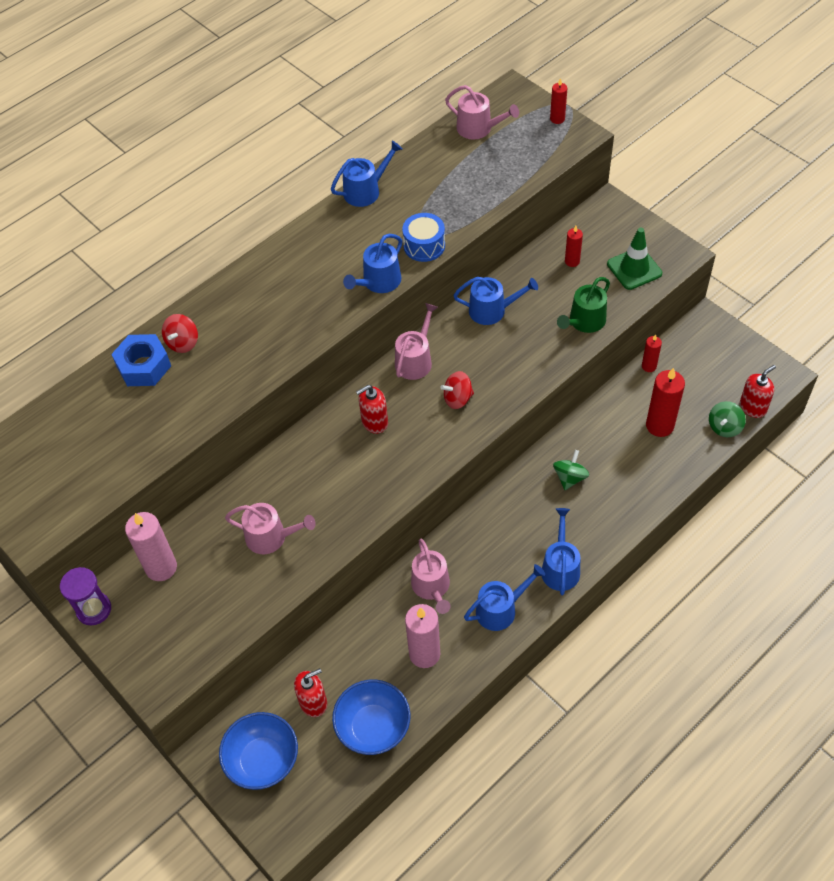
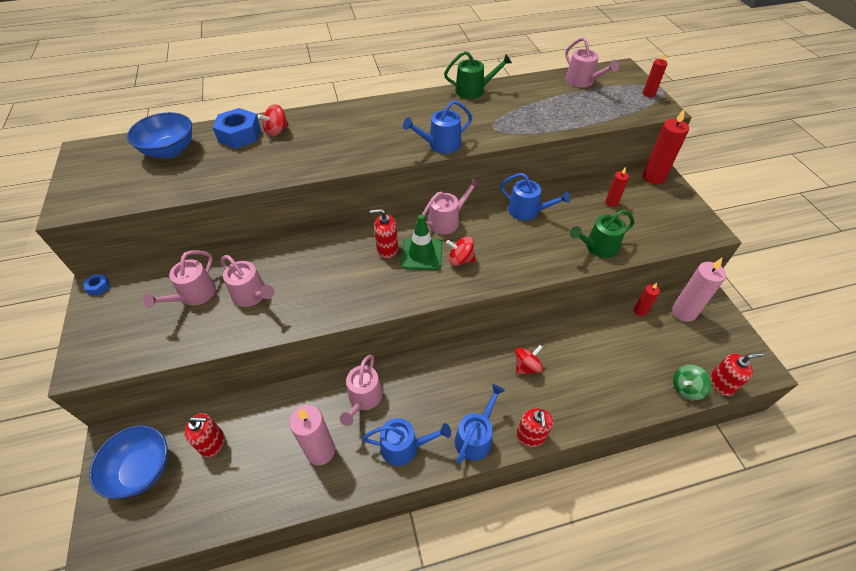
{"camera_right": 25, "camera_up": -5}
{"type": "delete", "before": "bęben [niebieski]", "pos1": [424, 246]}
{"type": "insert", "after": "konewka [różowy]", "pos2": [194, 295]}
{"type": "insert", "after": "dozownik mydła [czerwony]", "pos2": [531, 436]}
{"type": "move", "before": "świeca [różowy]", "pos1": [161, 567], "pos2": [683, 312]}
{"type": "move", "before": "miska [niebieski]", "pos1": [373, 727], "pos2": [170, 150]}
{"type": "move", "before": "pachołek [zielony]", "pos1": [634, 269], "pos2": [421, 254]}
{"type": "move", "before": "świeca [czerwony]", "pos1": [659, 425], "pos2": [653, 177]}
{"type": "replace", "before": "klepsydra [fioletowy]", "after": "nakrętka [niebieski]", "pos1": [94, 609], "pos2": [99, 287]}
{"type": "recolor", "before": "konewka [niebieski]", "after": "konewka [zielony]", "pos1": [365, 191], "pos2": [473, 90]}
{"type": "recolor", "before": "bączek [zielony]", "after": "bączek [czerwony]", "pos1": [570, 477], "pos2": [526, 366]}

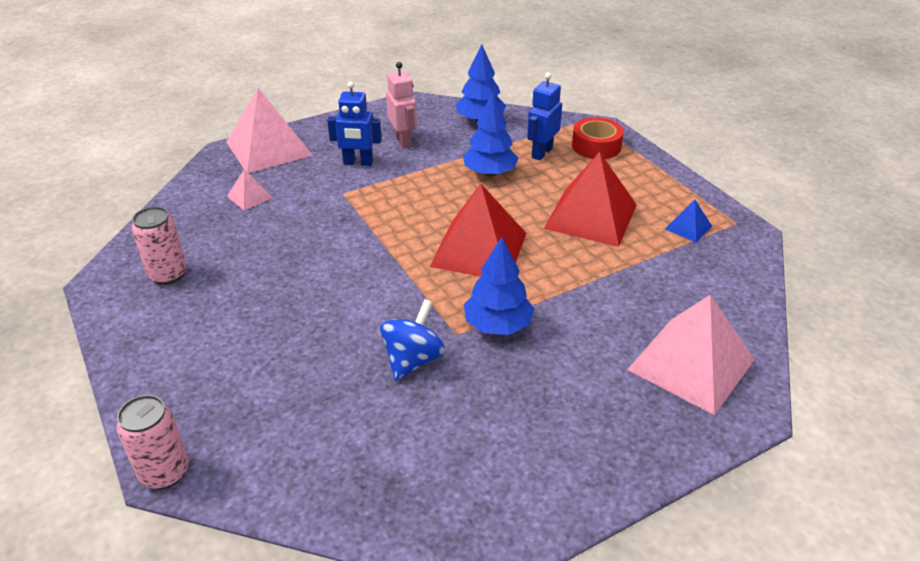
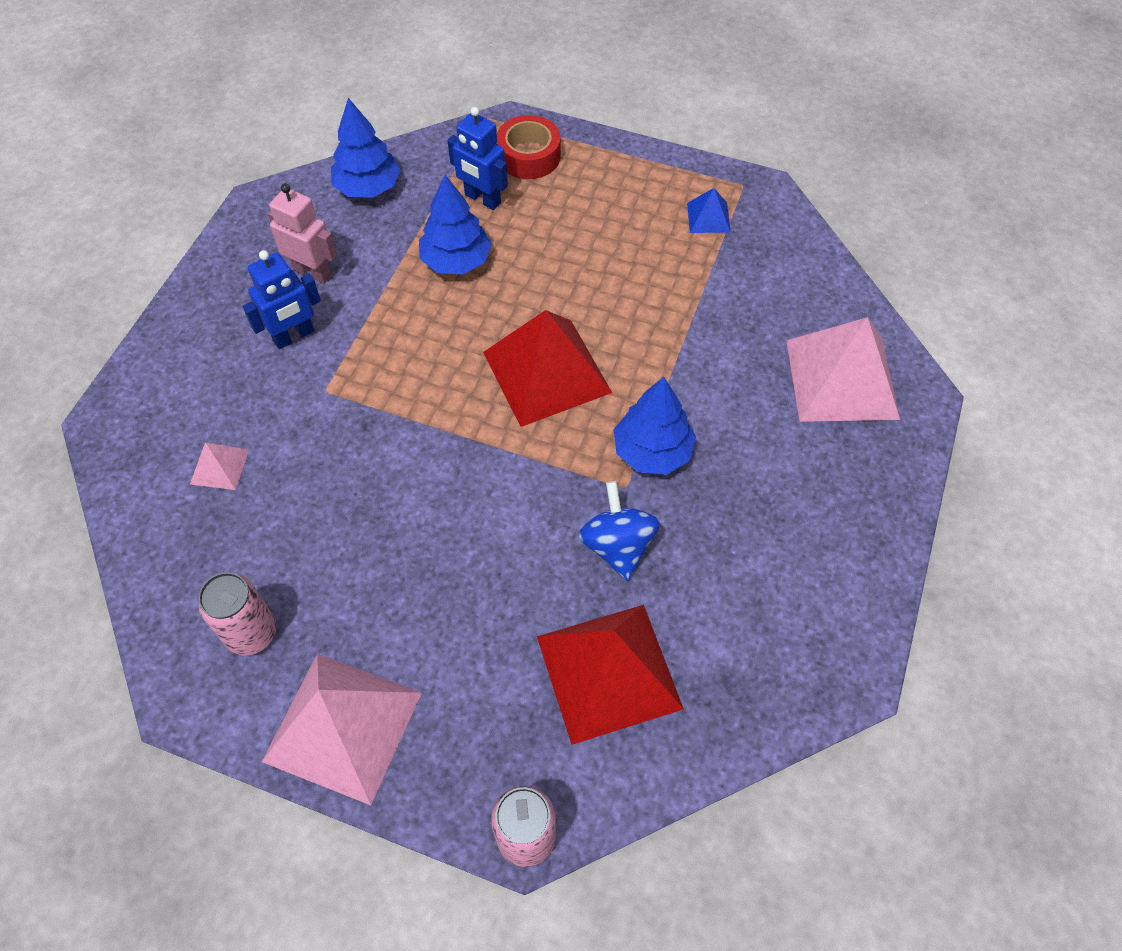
{"camera_right": -40, "camera_up": 20}
{"type": "move", "before": "piramida [różowy]", "pos1": [268, 148], "pos2": [342, 726]}
{"type": "move", "before": "piramida [czerwony]", "pos1": [590, 216], "pos2": [608, 672]}
{"type": "rotate", "before": "robot [niebieski]", "pos1": [541, 153], "pos2": [482, 199], "turn": -45}

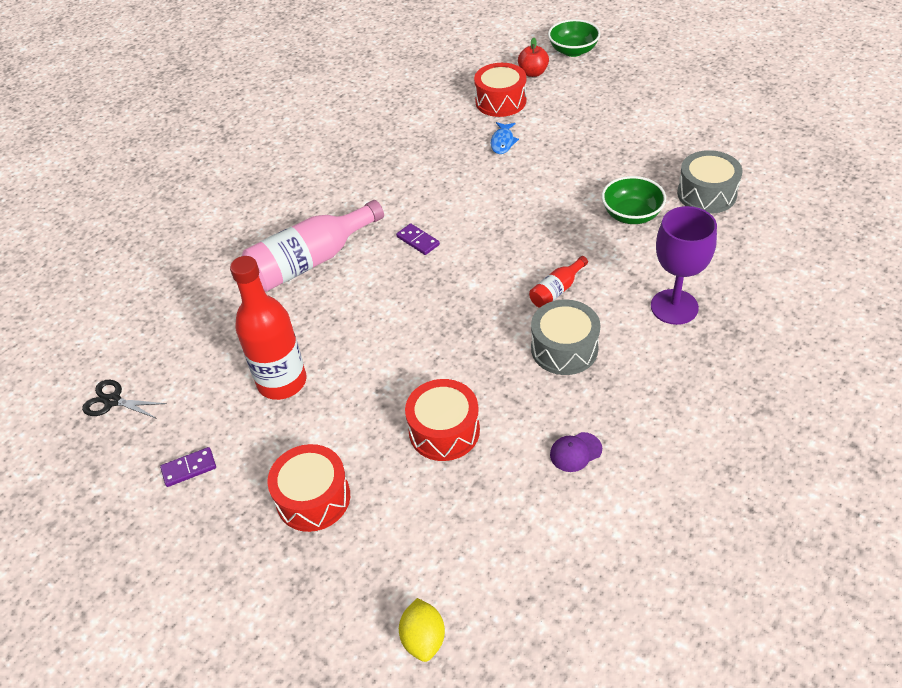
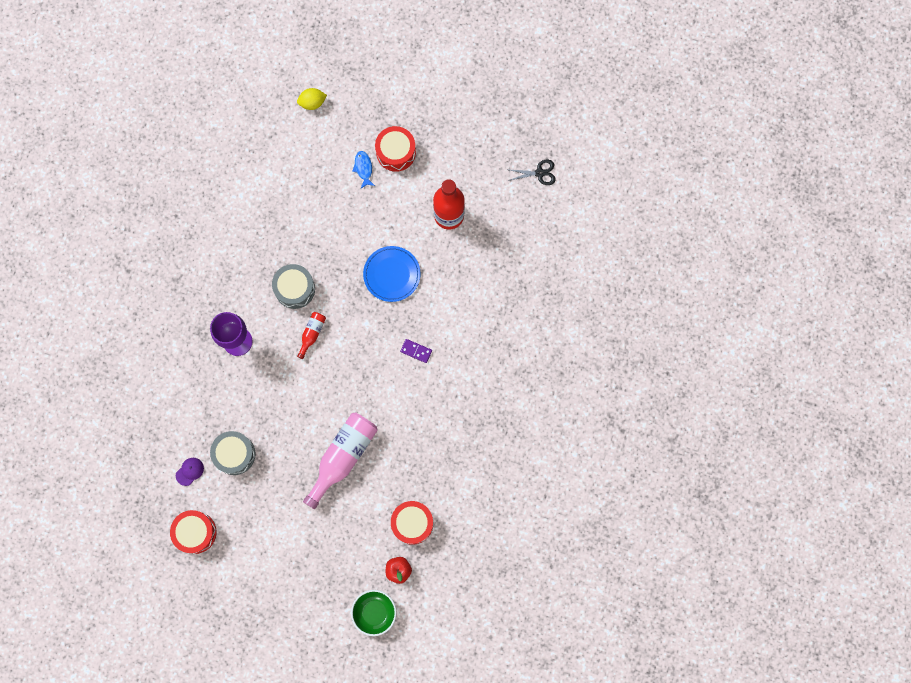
{"camera_right": 155, "camera_up": 30}
{"type": "delete", "before": "kostka domina [fioletowy]", "pos1": [189, 468]}
{"type": "delete", "before": "miska [zielony]", "pos1": [631, 215]}
{"type": "insert", "after": "talerz [niebieski]", "pos2": [392, 274]}
{"type": "move", "before": "butelka [różowy]", "pos1": [311, 261], "pos2": [343, 457]}
{"type": "move", "before": "bęben [czerwony]", "pos1": [444, 431], "pos2": [195, 532]}
{"type": "move", "before": "ryba [niebieski]", "pos1": [503, 142], "pos2": [363, 168]}
{"type": "move", "before": "czapka [fioletowy]", "pos1": [575, 452], "pos2": [189, 471]}
{"type": "rotate", "before": "cytryna [żółty]", "pos1": [423, 639], "pos2": [312, 102], "turn": -75}

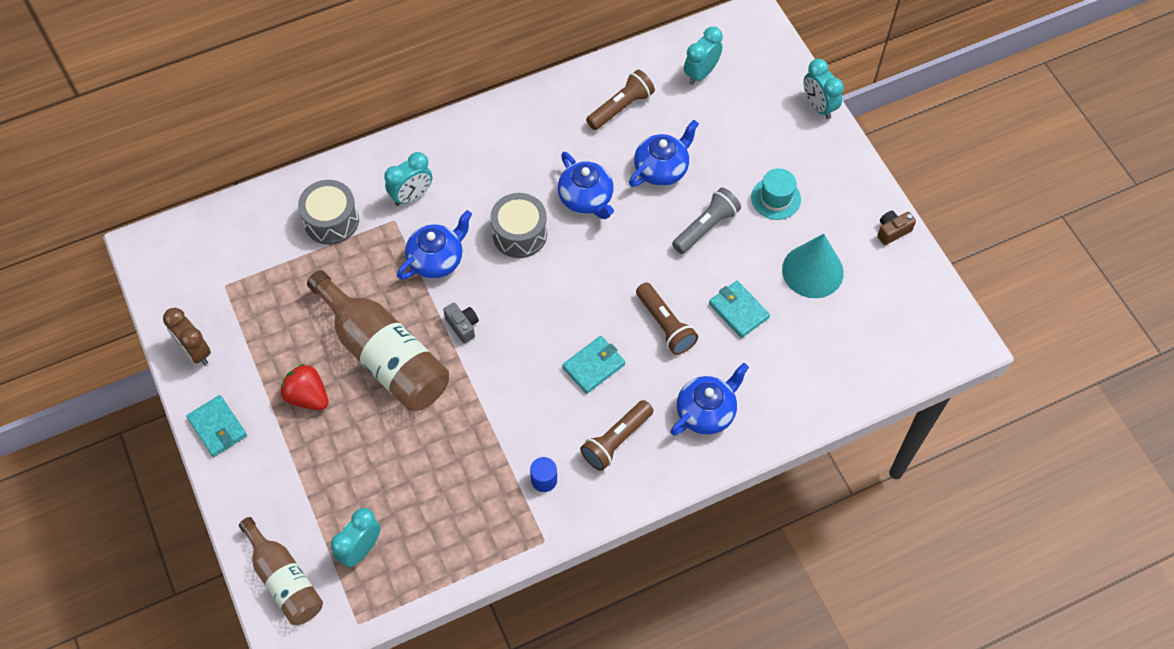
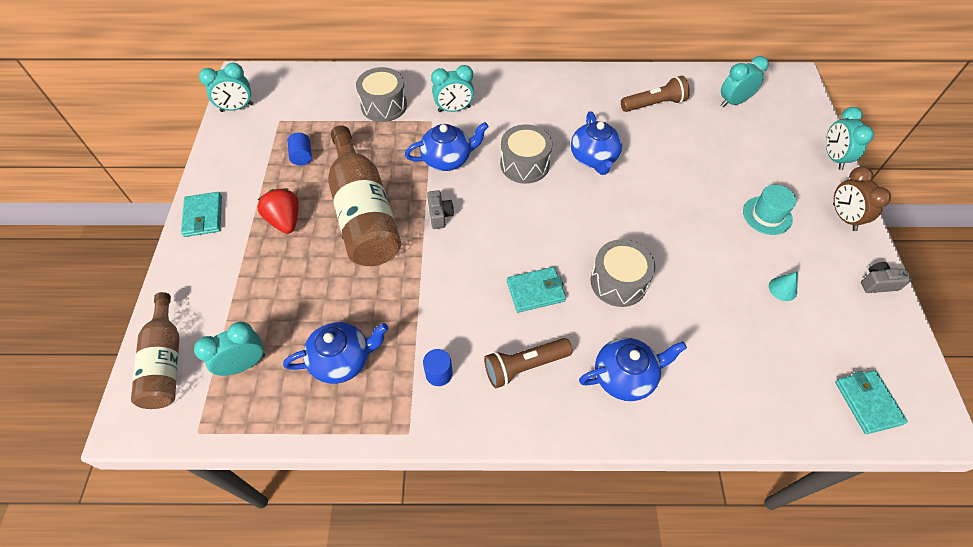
{"camera_right": 25, "camera_up": -5}
{"type": "delete", "before": "latarka [szary]", "pos1": [706, 227]}
{"type": "insert", "after": "budzik [turkusowy]", "pos2": [237, 108]}
{"type": "insert", "after": "walec [niebieski]", "pos2": [302, 156]}
{"type": "move", "before": "budzik [brązowy]", "pos1": [195, 351], "pos2": [844, 217]}
{"type": "move", "before": "imbryk [niebieski]", "pos1": [662, 169], "pos2": [342, 360]}
{"type": "move", "before": "portfel [turkusowy]", "pos1": [738, 311], "pos2": [867, 403]}
{"type": "replace", "before": "latarka [brązowy]", "after": "bęben [szary]", "pos1": [665, 325], "pos2": [618, 282]}
{"type": "recolor", "before": "aparat fotograficzny [brązowy]", "after": "aparat fotograficzny [szary]", "pos1": [892, 231], "pos2": [878, 283]}
{"type": "resize", "before": "stożek [turkusowy]", "pos1": [812, 271], "pos2": [782, 289], "scale": 0.44}

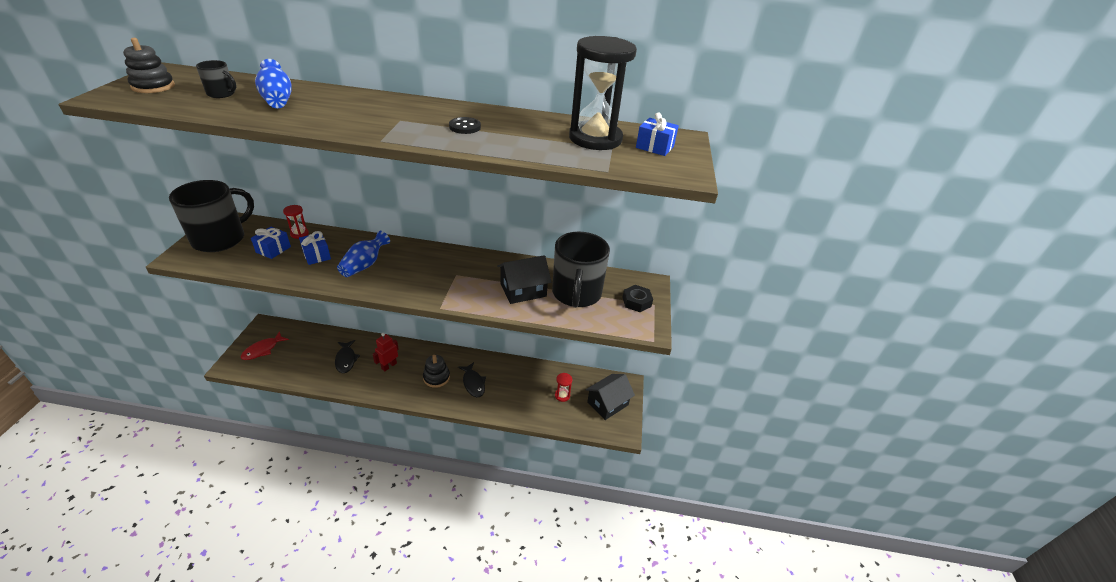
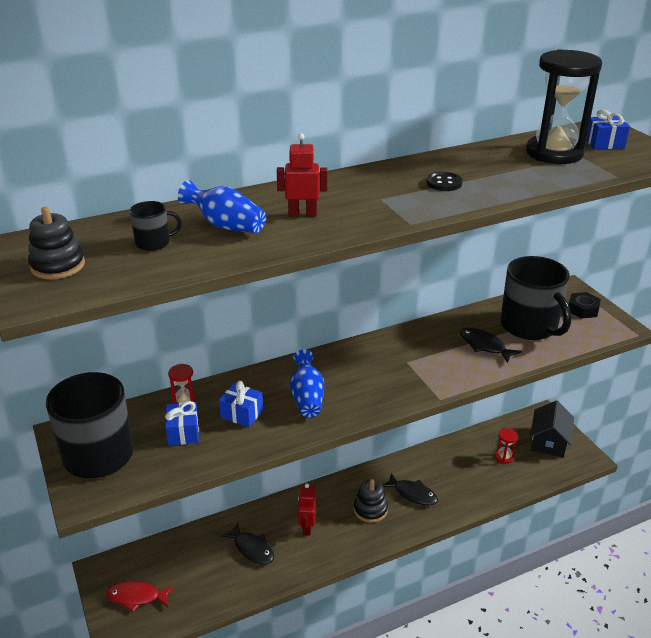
{"camera_right": -30, "camera_up": -5}
{"type": "insert", "after": "robot [czerwony]", "pos2": [302, 214]}
{"type": "replace", "before": "domek [czarny]", "after": "ryba [czarny]", "pos1": [523, 290], "pos2": [484, 346]}
{"type": "rotate", "before": "ryba [czerwony]", "pos1": [262, 350], "pos2": [136, 597], "turn": 90}

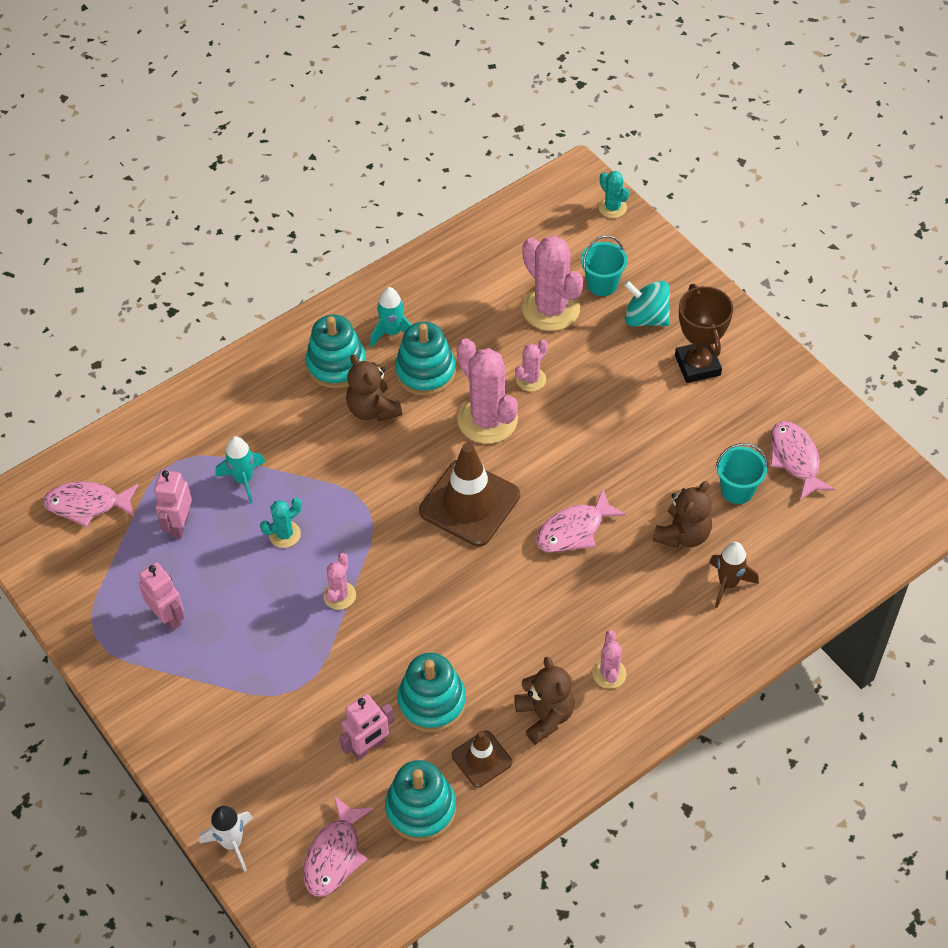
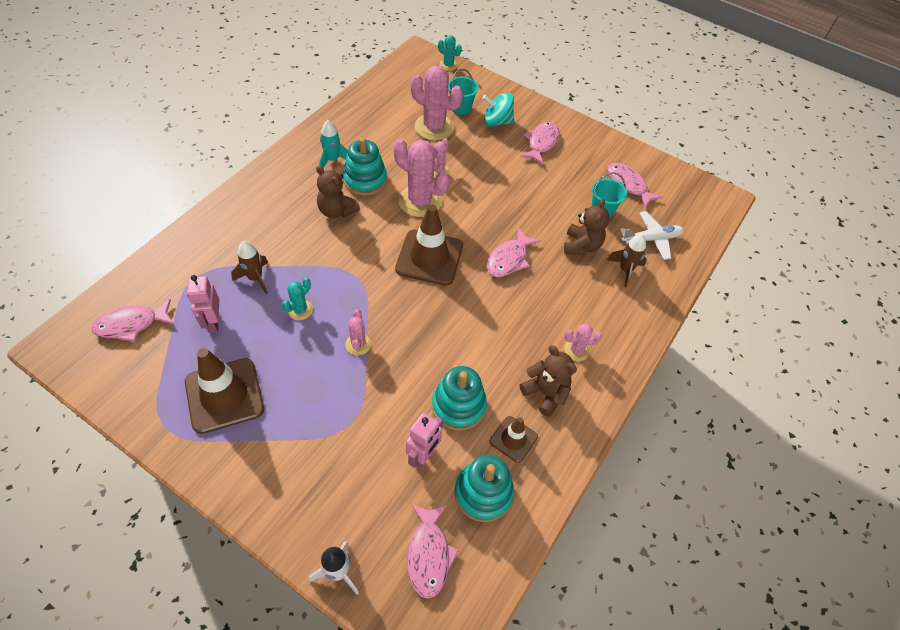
{"camera_right": -25, "camera_up": 0}
{"type": "delete", "before": "zabawka nakładanka [turkusowy]", "pos1": [336, 365]}
{"type": "insert", "after": "samolot [biały]", "pos2": [651, 239]}
{"type": "replace", "before": "robot [różowy]", "after": "pachołek [brązowy]", "pos1": [168, 617], "pos2": [224, 395]}
{"type": "replace", "before": "puchar [brązowy]", "after": "ryba [różowy]", "pos1": [697, 365], "pos2": [541, 143]}
{"type": "recolor", "before": "rakieta [turkusowy]", "after": "rakieta [brązowy]", "pos1": [244, 480], "pos2": [255, 278]}
{"type": "rotate", "before": "kaktus [różowy]", "pos1": [609, 674], "pos2": [576, 350], "turn": -75}

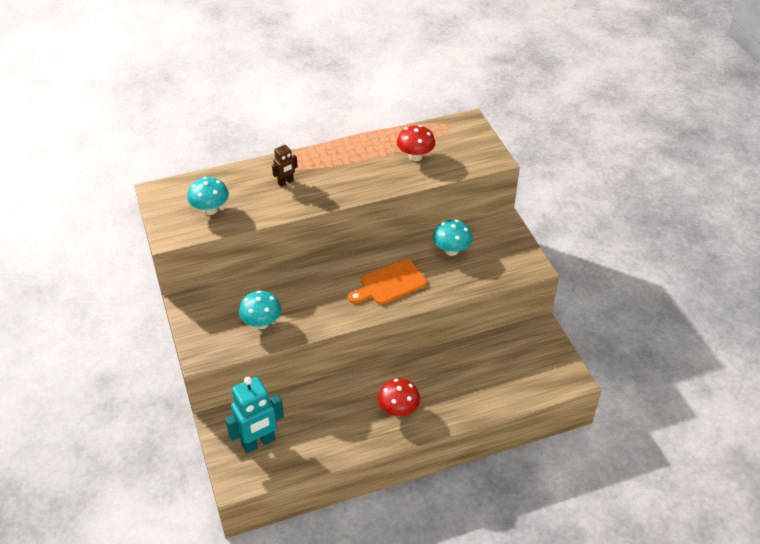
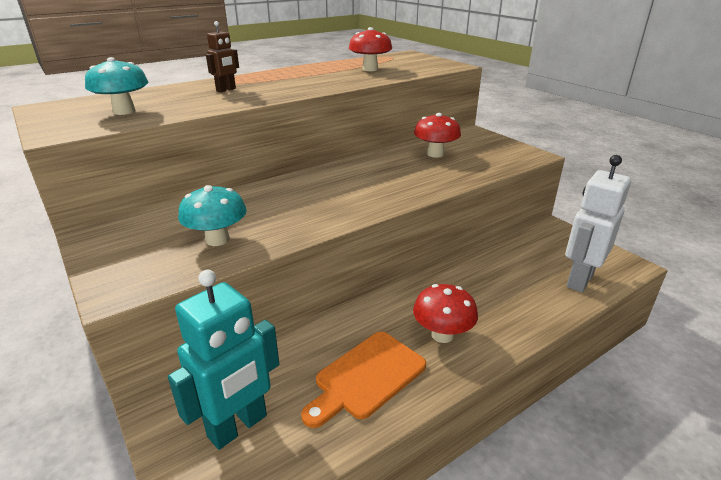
{"camera_right": -15, "camera_up": -15}
{"type": "insert", "after": "robot [biały]", "pos2": [579, 280]}
{"type": "move", "before": "deska do krojenia [pomarańczowy]", "pos1": [390, 283], "pos2": [366, 377]}
{"type": "recolor", "before": "grzyb [turkusowy]", "after": "grzyb [czerwony]", "pos1": [451, 250], "pos2": [435, 154]}

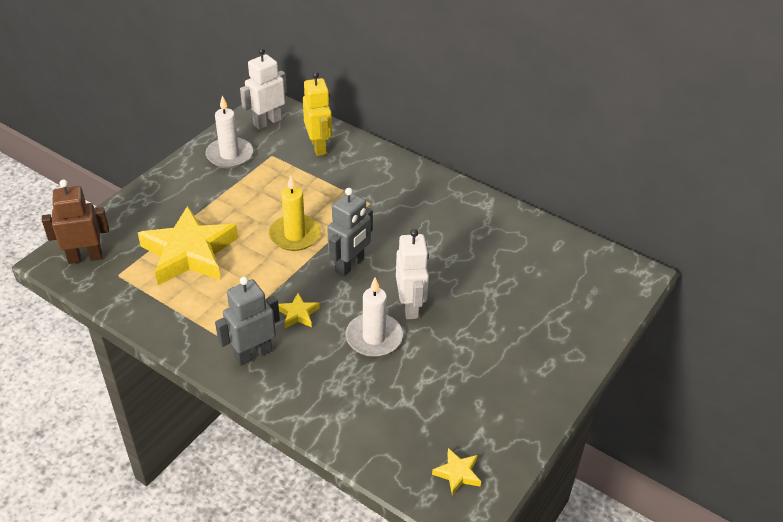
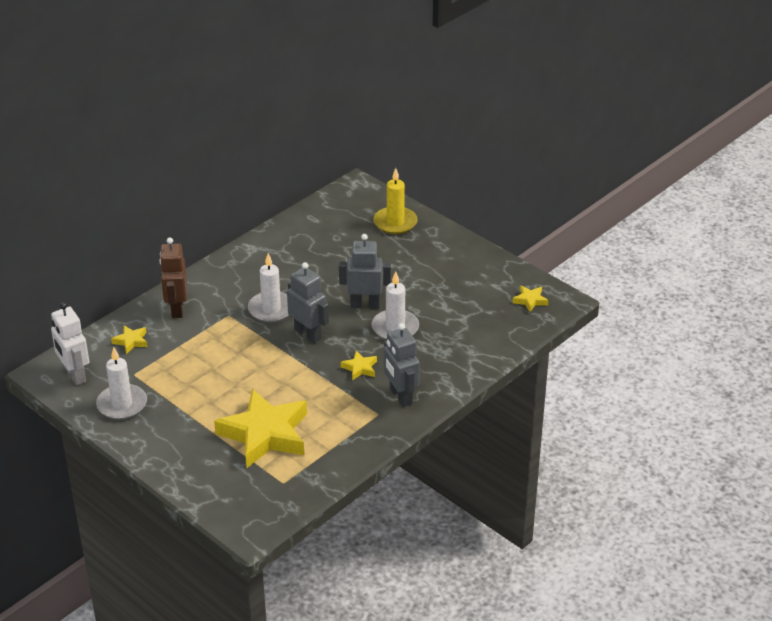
{"camera_right": -80, "camera_up": -5}
{"type": "insert", "after": "świeca [biały]", "pos2": [271, 309]}
{"type": "move", "before": "robot [brązowy]", "pos1": [85, 257], "pos2": [177, 309]}
{"type": "move", "before": "świeca [żółty]", "pos1": [295, 235], "pos2": [395, 222]}
{"type": "replace", "before": "robot [żółty]", "after": "gwiazda [żółty]", "pos1": [319, 147], "pos2": [131, 341]}
{"type": "recolor", "before": "robot [biały]", "after": "robot [szary]", "pos1": [410, 306], "pos2": [365, 305]}

